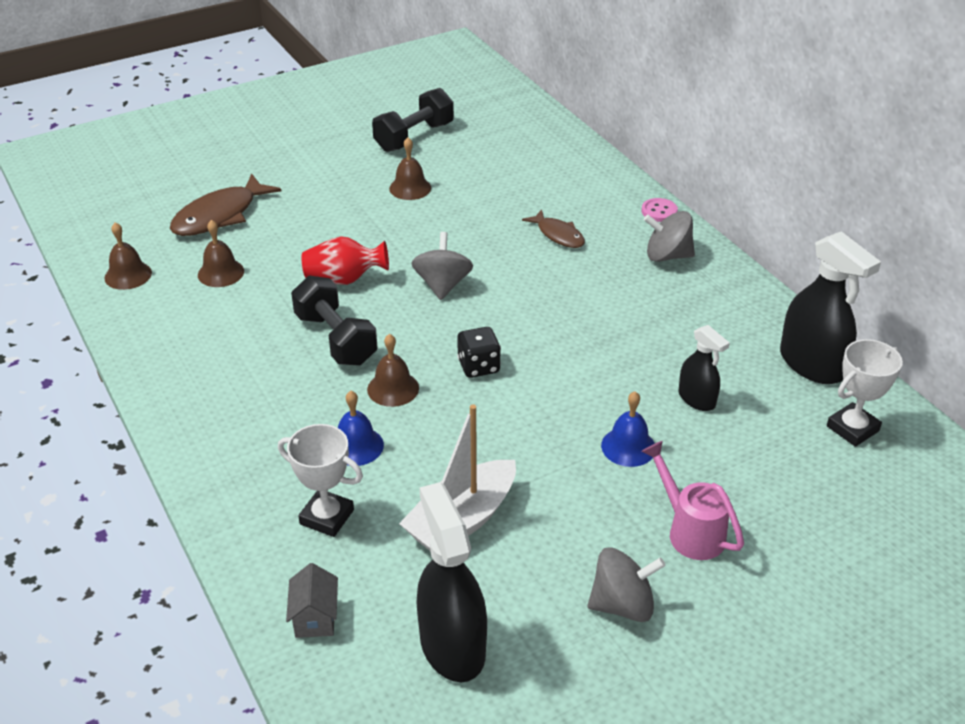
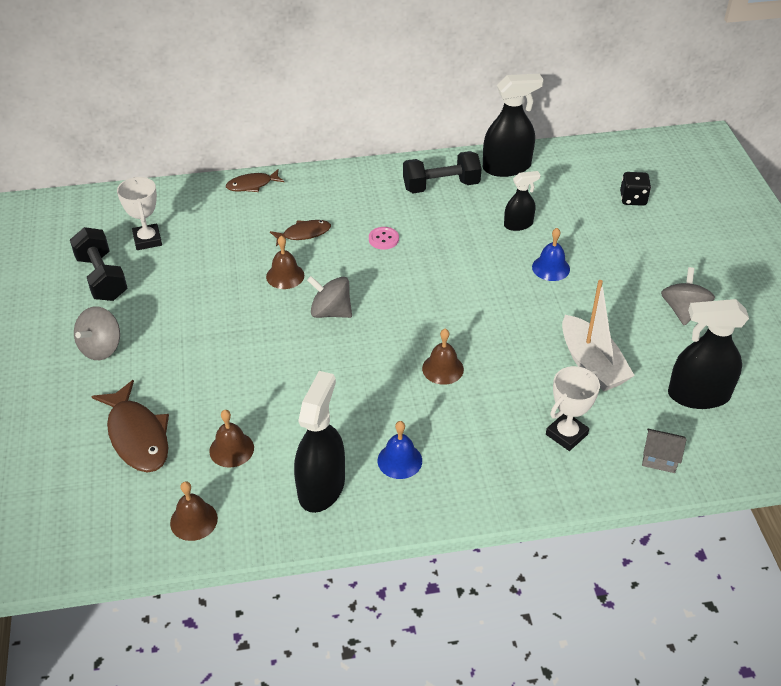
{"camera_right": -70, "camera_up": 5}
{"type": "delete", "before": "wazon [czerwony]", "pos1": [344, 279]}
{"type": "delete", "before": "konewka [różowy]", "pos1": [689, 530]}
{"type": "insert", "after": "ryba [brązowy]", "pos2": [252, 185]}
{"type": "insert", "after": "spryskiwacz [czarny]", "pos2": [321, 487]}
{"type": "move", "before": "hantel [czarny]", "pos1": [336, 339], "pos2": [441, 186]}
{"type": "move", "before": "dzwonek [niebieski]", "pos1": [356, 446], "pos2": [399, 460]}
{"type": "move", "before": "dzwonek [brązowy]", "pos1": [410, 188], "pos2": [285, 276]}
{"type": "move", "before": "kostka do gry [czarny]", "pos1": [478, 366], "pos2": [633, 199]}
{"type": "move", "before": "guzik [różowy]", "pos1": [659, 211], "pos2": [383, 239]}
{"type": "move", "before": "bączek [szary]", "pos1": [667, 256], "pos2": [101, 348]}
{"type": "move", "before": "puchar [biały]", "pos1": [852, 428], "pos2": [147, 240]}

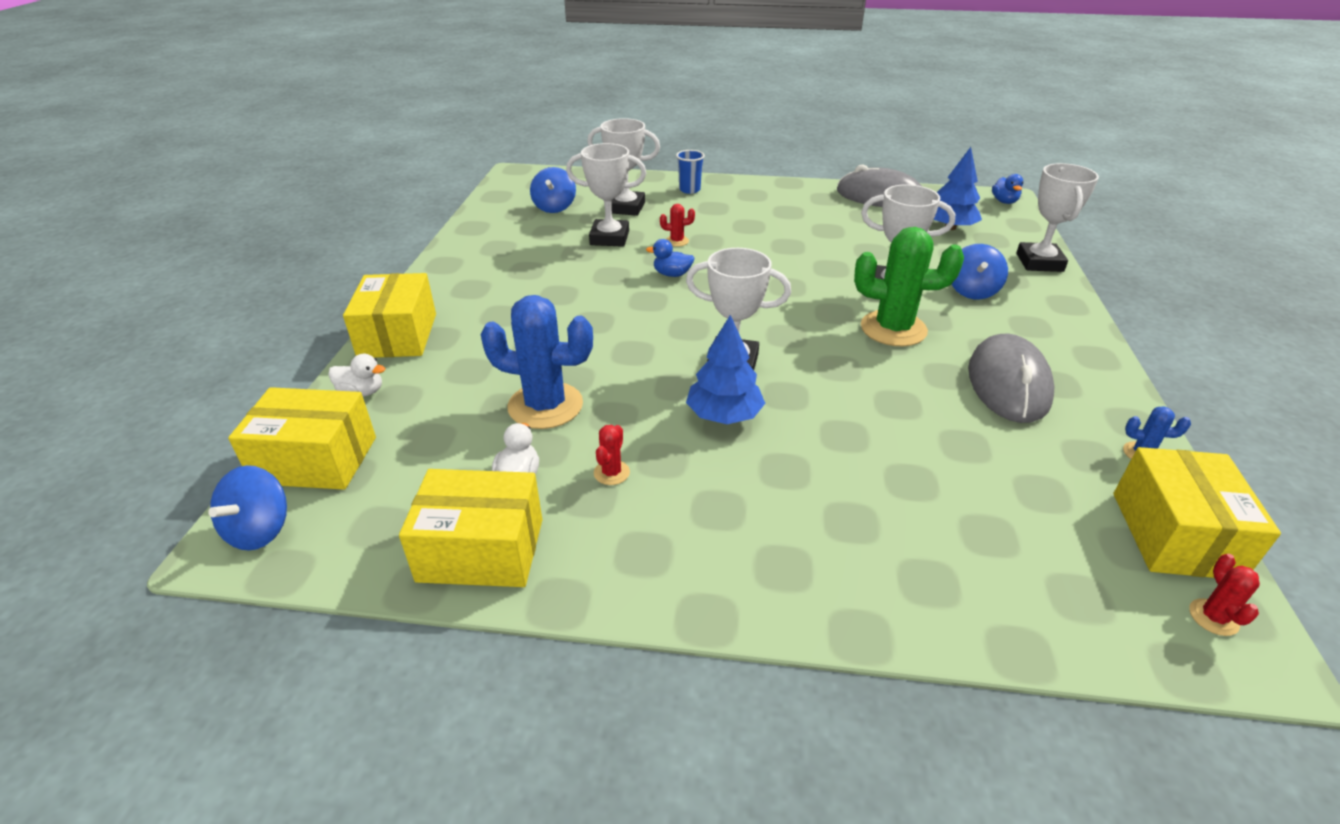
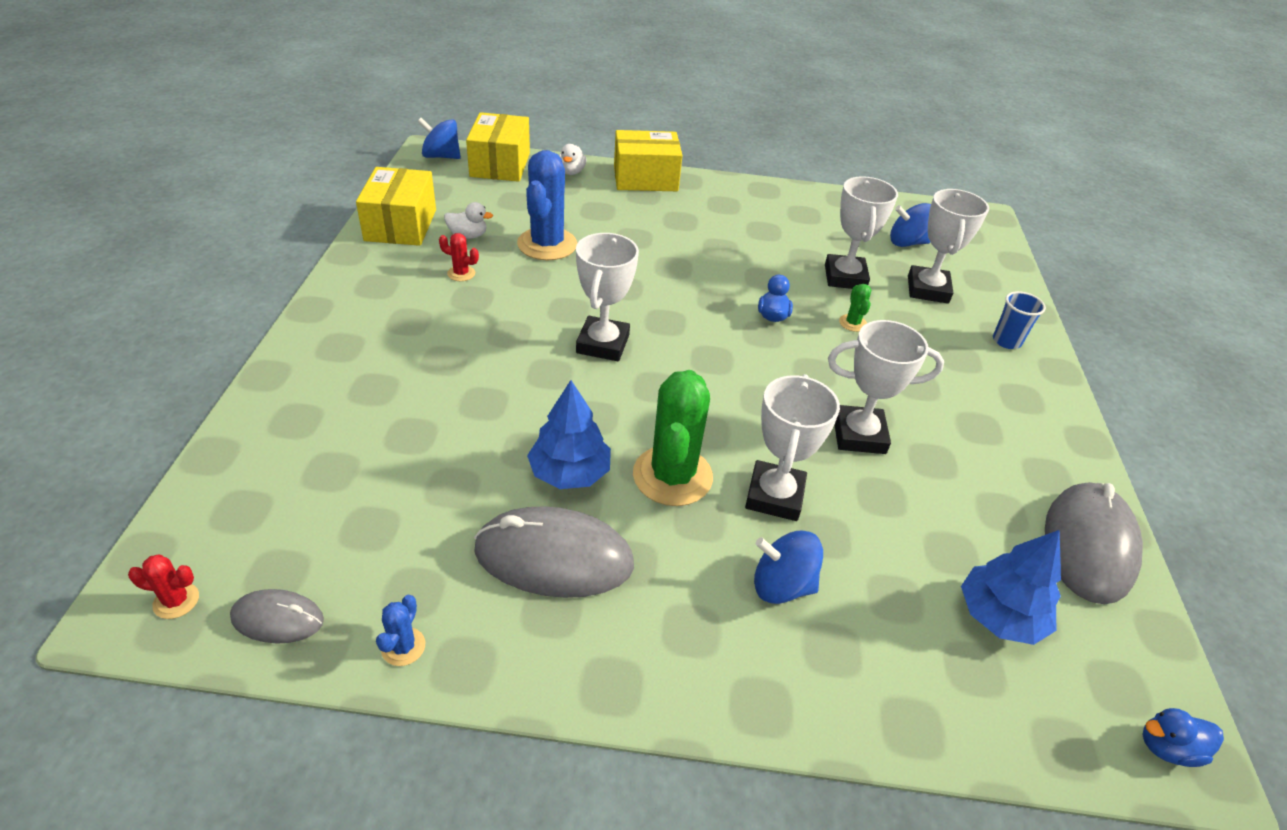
{"camera_right": 85, "camera_up": 5}
{"type": "move", "before": "drzewko [niebieski]", "pos1": [724, 415], "pos2": [569, 473]}
{"type": "move", "before": "puchar [biały]", "pos1": [1039, 262], "pos2": [859, 435]}
{"type": "replace", "before": "pudełko [żółty]", "after": "myszka [szary]", "pos1": [1175, 535], "pos2": [277, 619]}
{"type": "recolor", "before": "kaktus [czerwony]", "after": "kaktus [zielony]", "pos1": [677, 241], "pos2": [852, 323]}

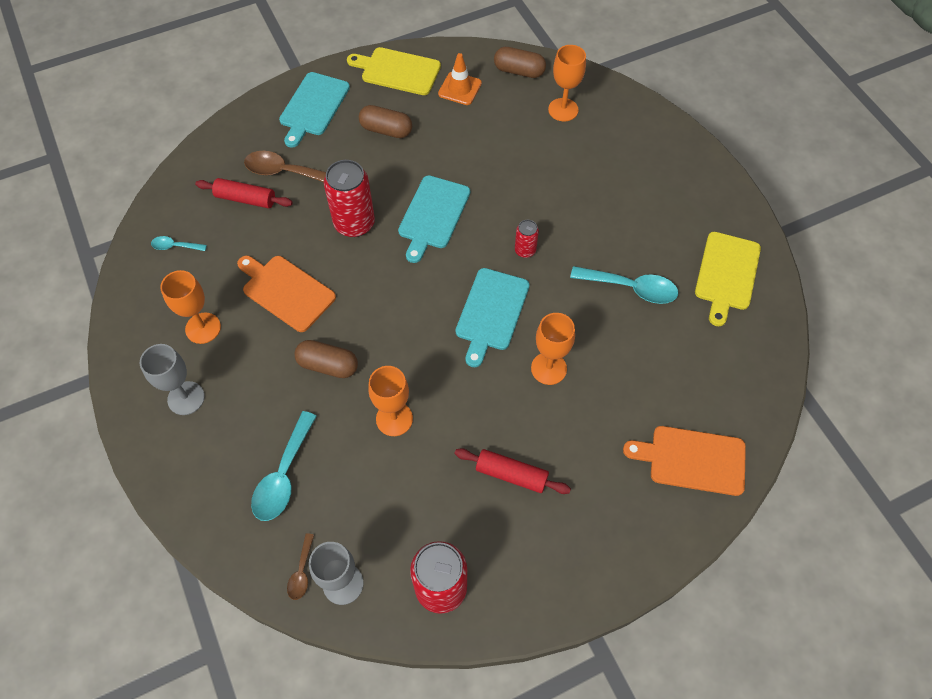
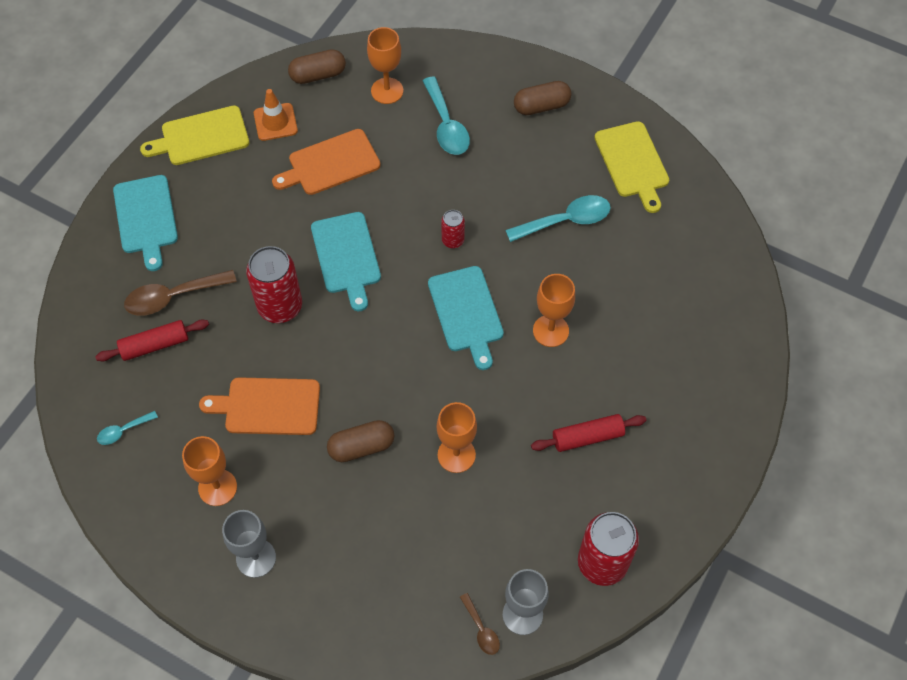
{"camera_right": -35, "camera_up": 0}
{"type": "move", "before": "łyżka [turkusowy]", "pos1": [284, 475], "pos2": [446, 125]}
{"type": "move", "before": "kapsułka [brązowy]", "pos1": [386, 130], "pos2": [541, 106]}
{"type": "move", "before": "deska do krojenia [pomarańczowy]", "pos1": [692, 459], "pos2": [330, 163]}

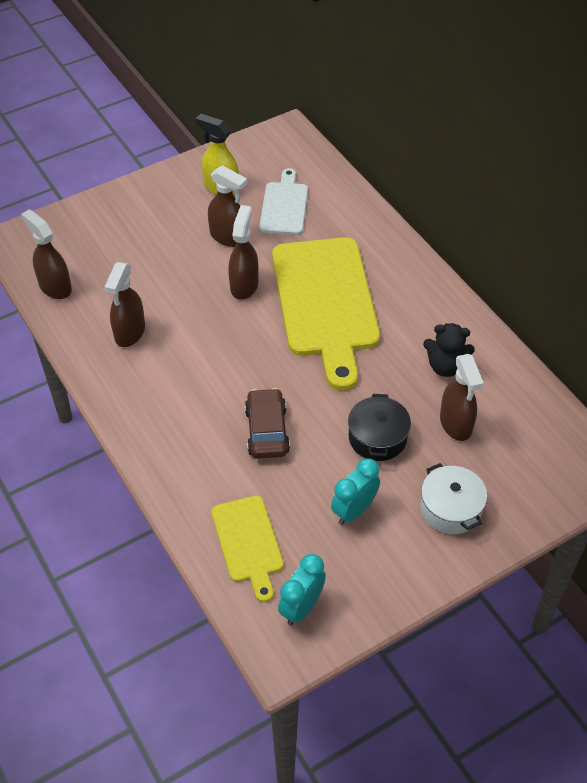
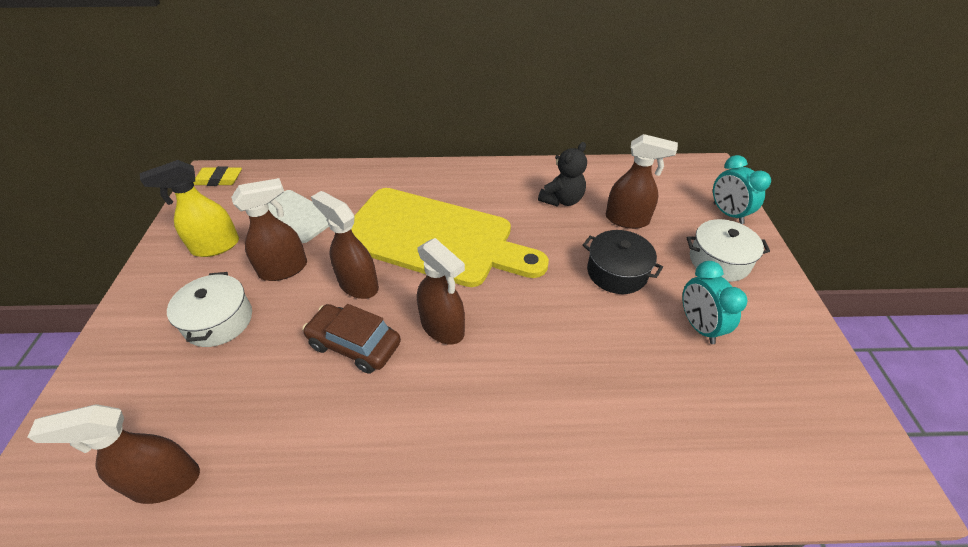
{"camera_right": -60, "camera_up": -5}
{"type": "delete", "before": "deska do krojenia [żółty]", "pos1": [248, 543]}
{"type": "insert", "after": "garnek [biały]", "pos2": [218, 321]}
{"type": "insert", "after": "gumka do mazania [żółty]", "pos2": [219, 180]}
{"type": "move", "before": "spryskiwacz [brązowy]", "pos1": [129, 333], "pos2": [443, 328]}
{"type": "move", "before": "samochód [brązowy]", "pos1": [267, 431], "pos2": [354, 345]}
{"type": "move", "before": "budzik [turkusowy]", "pos1": [301, 607], "pos2": [727, 213]}

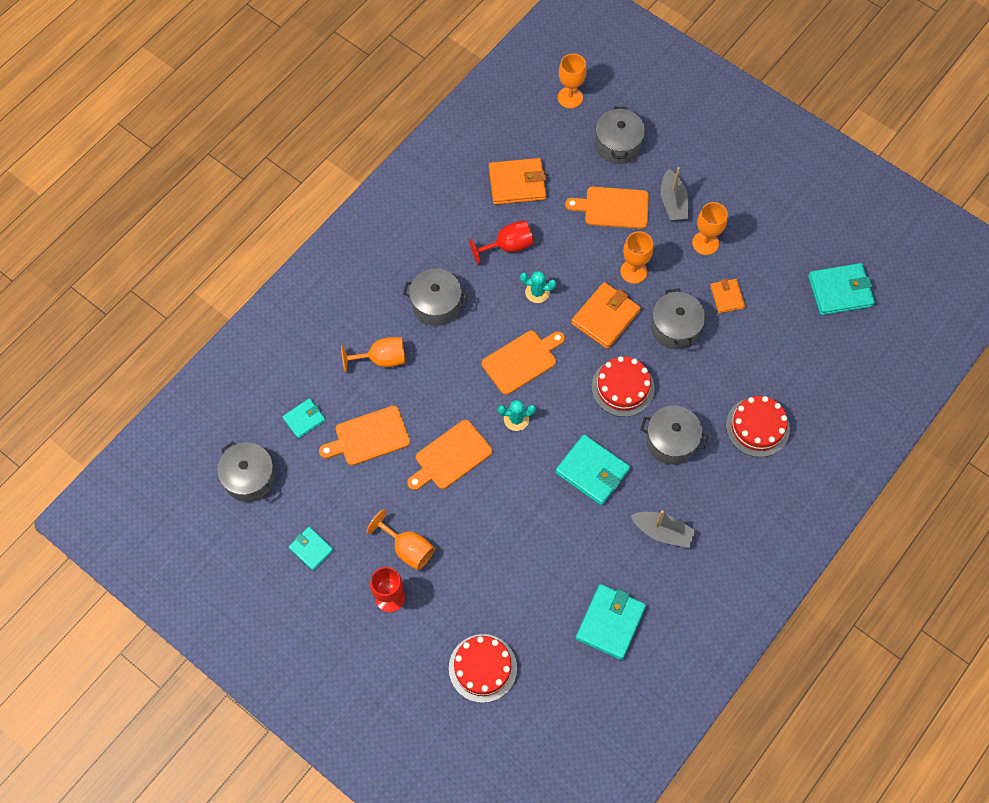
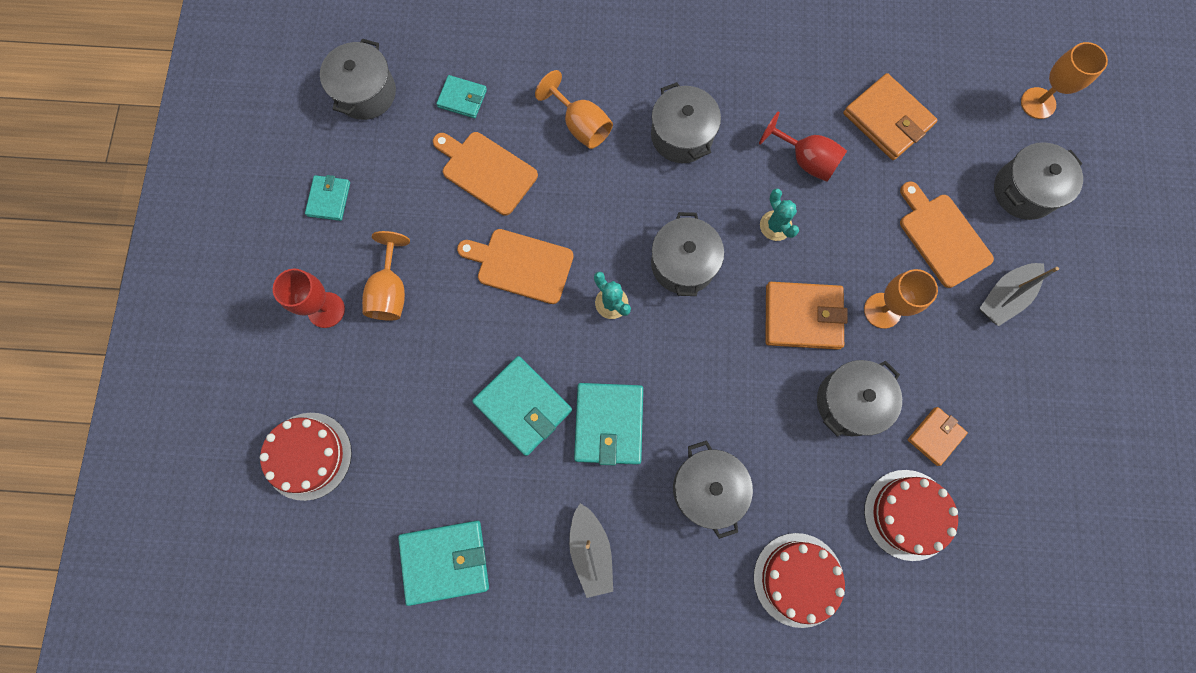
{"camera_right": 55, "camera_up": 10}
{"type": "delete", "before": "kielich [pomarańczowy]", "pos1": [705, 243]}
{"type": "move", "before": "tort [czerwony]", "pos1": [622, 387], "pos2": [908, 514]}
{"type": "move", "before": "portfel [turkusowy]", "pos1": [840, 291], "pos2": [523, 406]}
{"type": "replace", "before": "deska do krojenia [pomarańczowy]", "after": "garnek [szary]", "pos1": [522, 361], "pos2": [683, 263]}

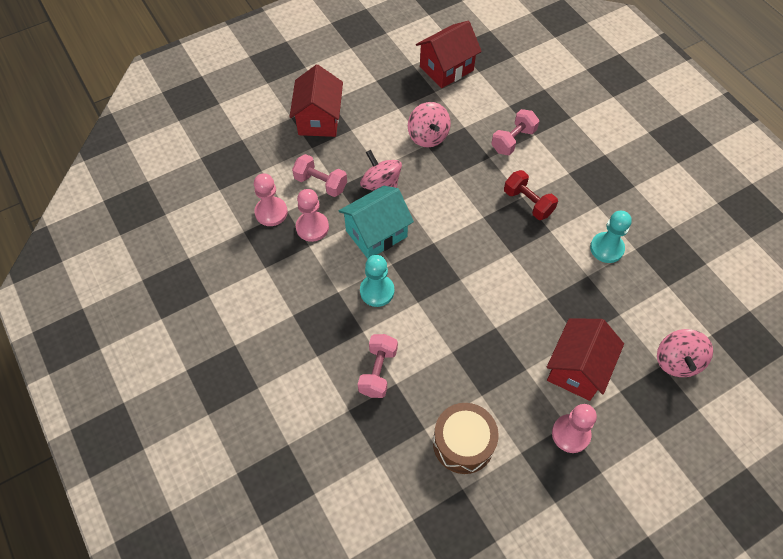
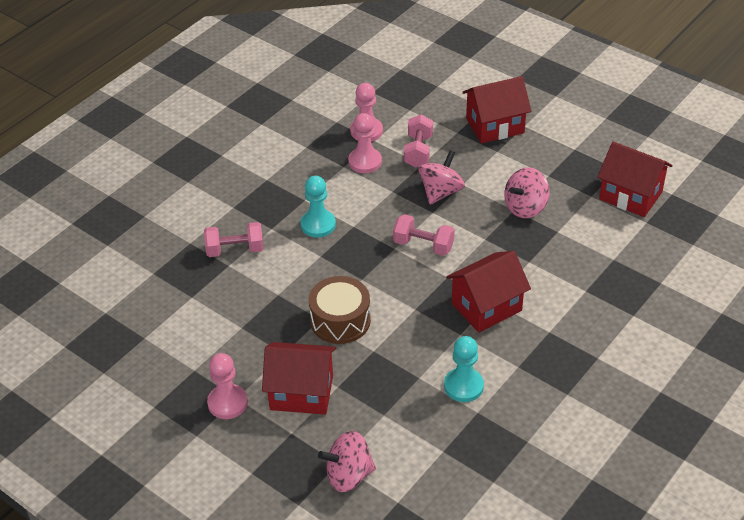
{"camera_right": 70, "camera_up": -15}
{"type": "delete", "before": "domek [turkusowy]", "pos1": [376, 233]}
{"type": "move", "before": "bęben [brązowy]", "pos1": [463, 443], "pos2": [340, 320]}
{"type": "move", "before": "hantel [różowy]", "pos1": [513, 140], "pos2": [423, 245]}
{"type": "replace", "before": "hantel [czerwony]", "after": "domek [czerwony]", "pos1": [528, 203], "pos2": [486, 307]}

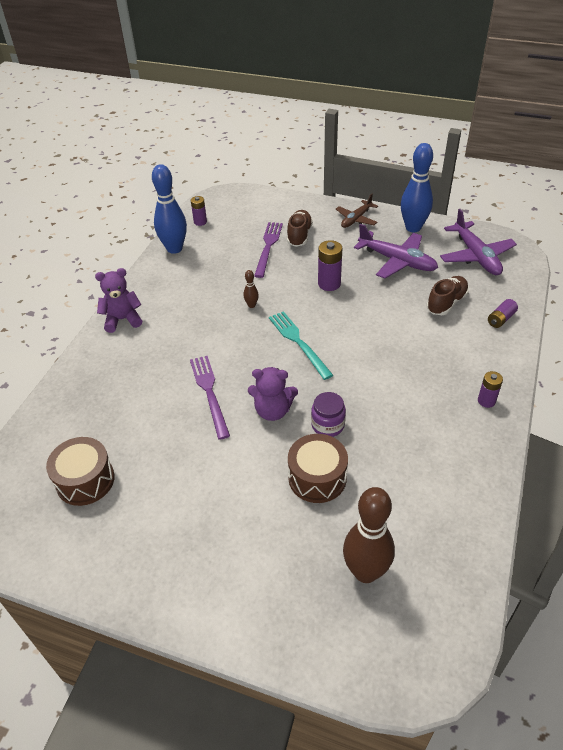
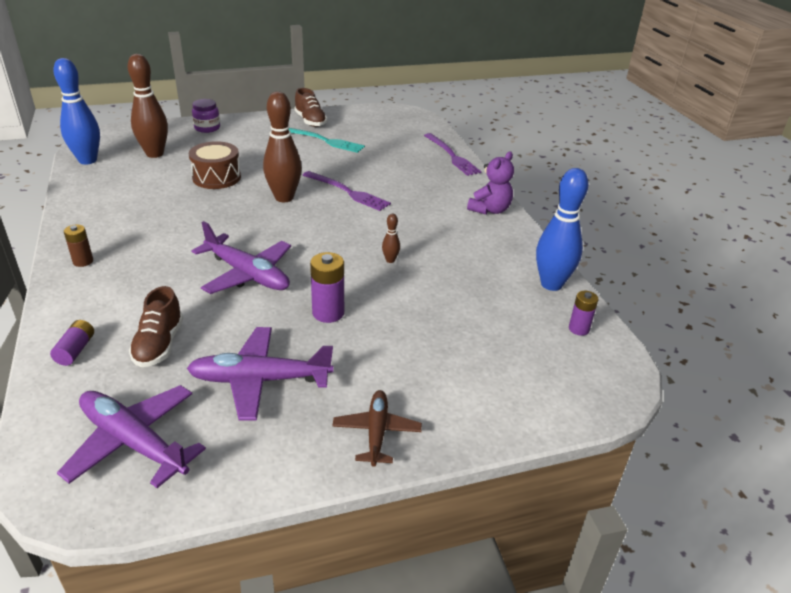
{"camera_right": 140, "camera_up": -10}
{"type": "delete", "before": "bęben [brązowy]", "pos1": [85, 480]}
{"type": "insert", "after": "samolot [fioletowy]", "pos2": [247, 274]}
{"type": "move", "before": "widelec [fioletowy]", "pos1": [268, 247], "pos2": [451, 156]}
{"type": "move", "before": "widelec [turkusowy]", "pos1": [299, 342], "pos2": [324, 140]}
{"type": "move", "before": "but [brązowy]", "pos1": [299, 235], "pos2": [310, 121]}
{"type": "move", "before": "słoik [fioletowy]", "pos1": [328, 425], "pos2": [207, 128]}
{"type": "move", "before": "kręgiel [niebieski]", "pos1": [413, 228], "pos2": [88, 160]}
{"type": "replace", "before": "miś [fioletowy]", "after": "kręgiel [brązowy]", "pos1": [273, 411], "pos2": [284, 198]}
{"type": "recolor", "before": "bateria [fioletowy]", "after": "bateria [brązowy]", "pos1": [486, 401], "pos2": [83, 261]}

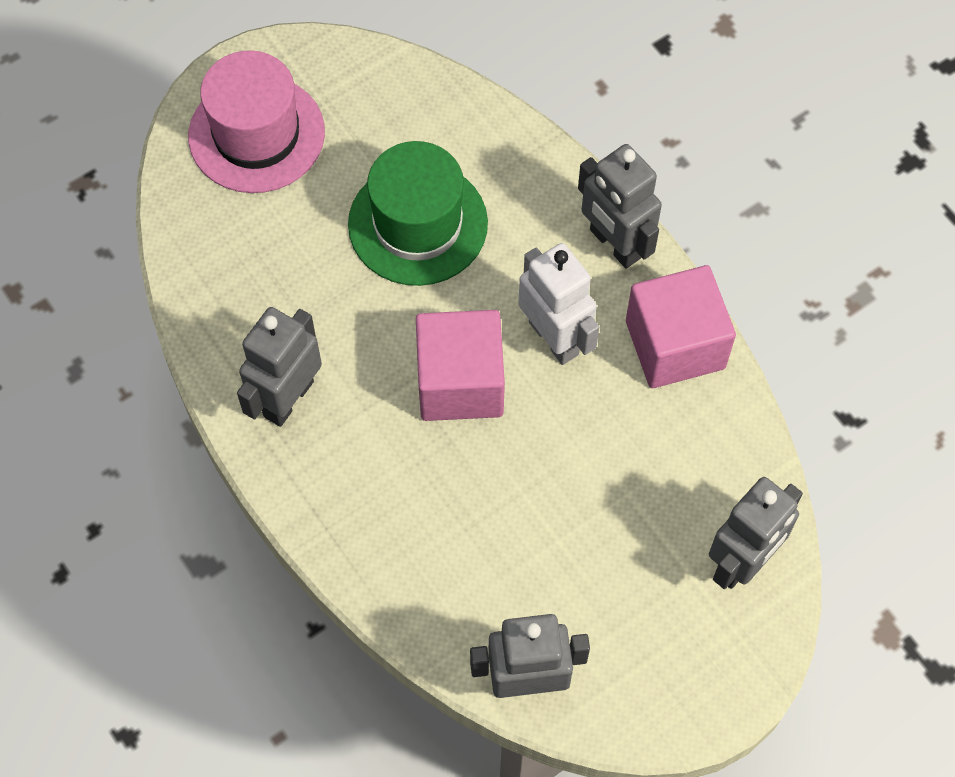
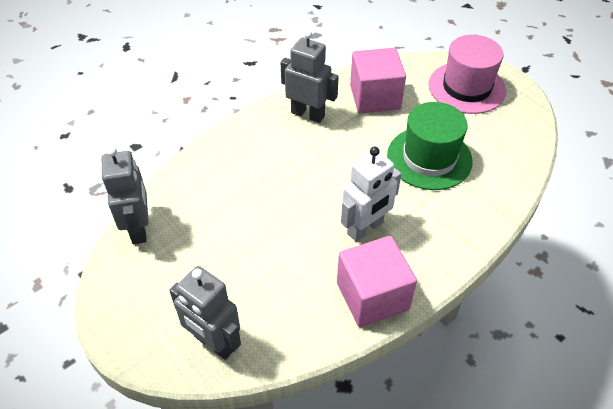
{"camera_right": 85, "camera_up": -15}
{"type": "delete", "before": "robot [szary]", "pos1": [614, 244]}
{"type": "move", "before": "sześcian [różowy]", "pos1": [460, 382], "pos2": [375, 97]}

